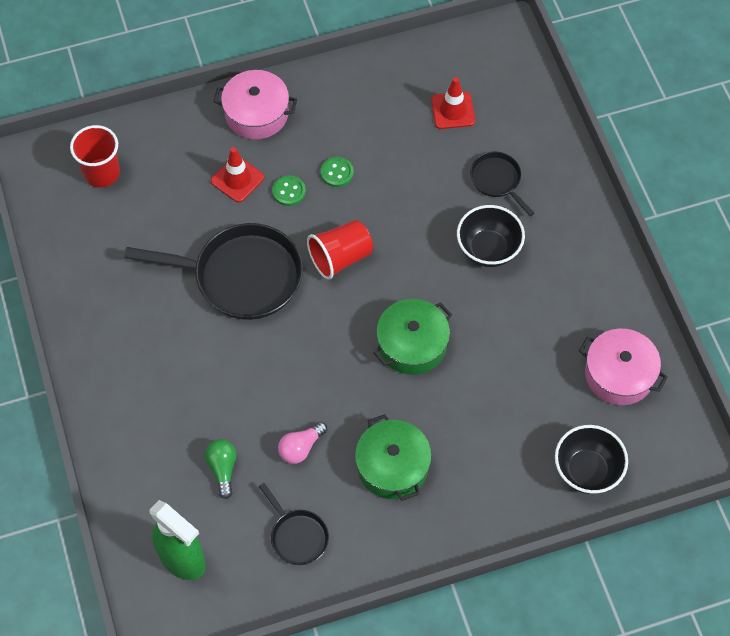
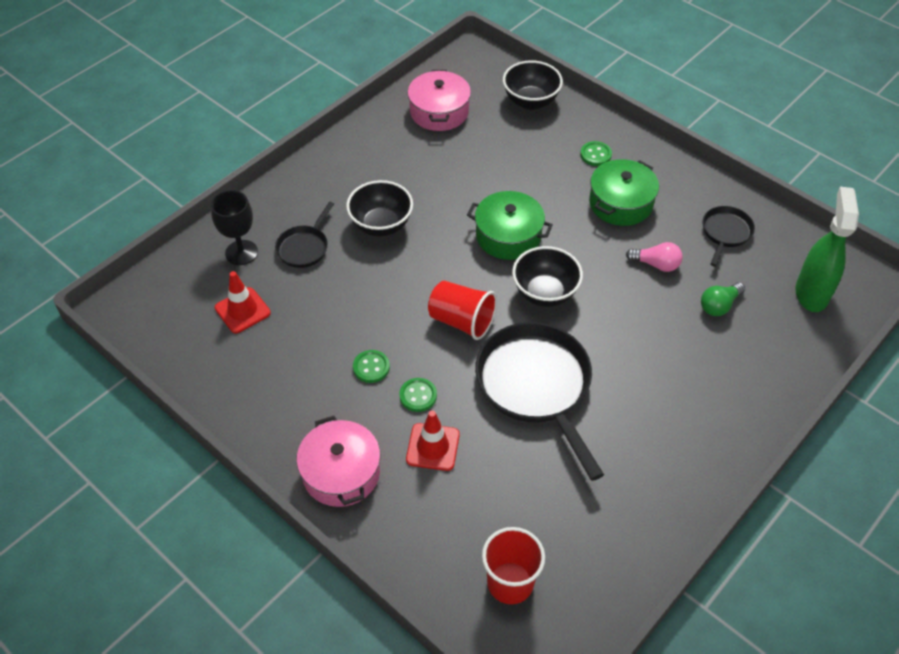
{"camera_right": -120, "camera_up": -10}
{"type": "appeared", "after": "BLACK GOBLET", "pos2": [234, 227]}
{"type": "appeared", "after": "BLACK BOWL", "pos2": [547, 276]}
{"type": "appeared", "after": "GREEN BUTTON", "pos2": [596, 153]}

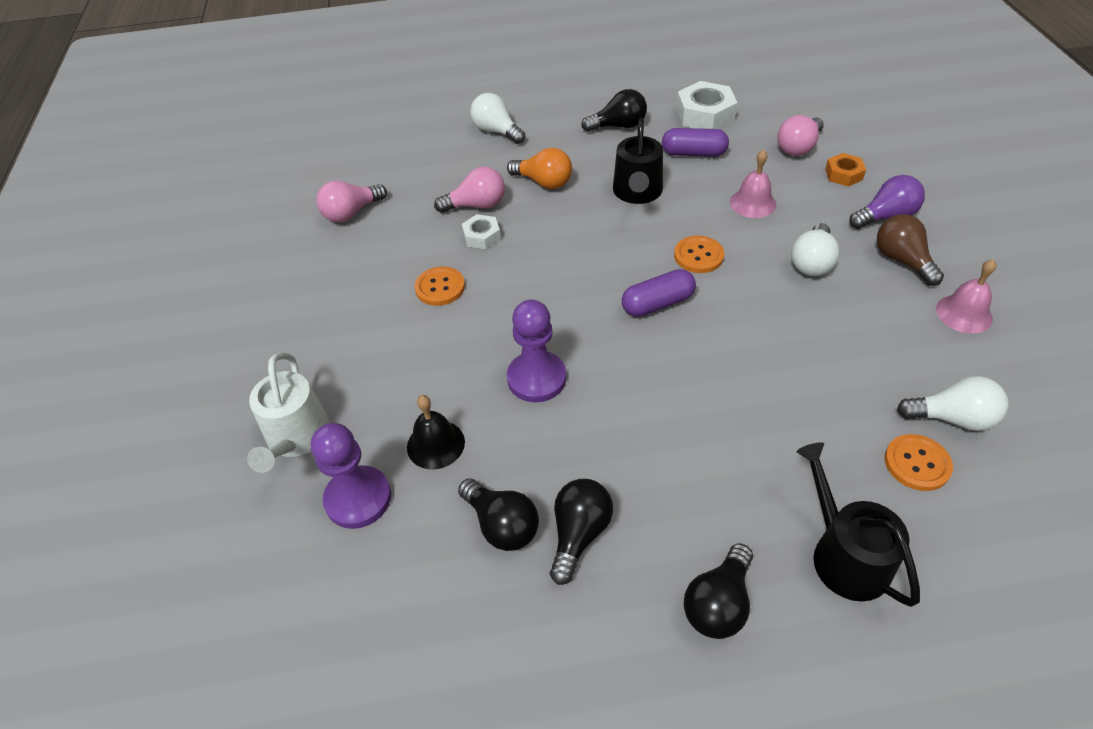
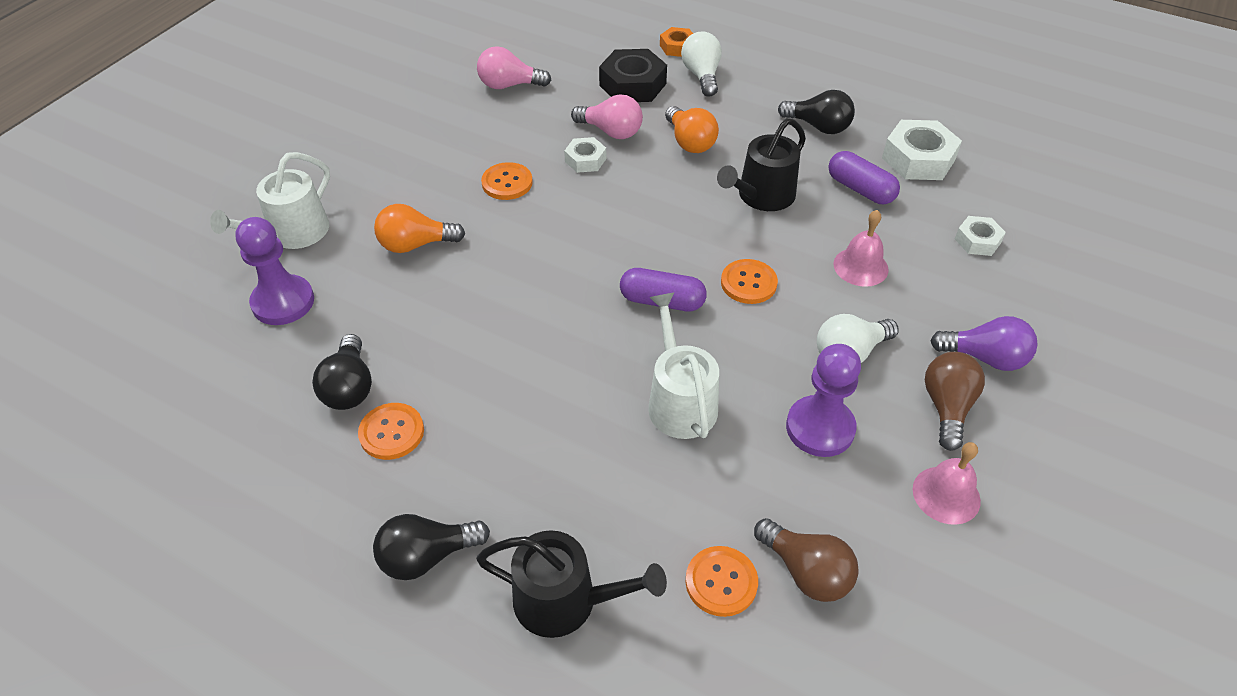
{"camera_right": 35, "camera_up": 0}
{"type": "missing", "before": "BLACK BELL", "pos1": [436, 432]}
{"type": "appeared", "after": "ORANGE LIGHT BULB", "pos2": [419, 228]}
{"type": "appeared", "after": "BLACK NUT", "pos2": [633, 75]}
{"type": "appeared", "after": "WHITE WATERING CAN", "pos2": [683, 365]}
{"type": "relocated", "before": "PURPLE PAWN", "pos1": [536, 351], "pos2": [823, 400]}
{"type": "relocated", "before": "ORANGE NUT", "pos1": [845, 169], "pos2": [676, 42]}
{"type": "exchanged", "before": "BLACK LIGHT BULB", "after": "ORANGE BUTTON", "pos1": [581, 532], "pos2": [391, 431]}
{"type": "exchanged", "before": "PINK LIGHT BULB", "after": "WHITE NUT", "pos1": [800, 135], "pos2": [980, 236]}
{"type": "colour", "before": "WHITE LIGHT BULB", "after": "BROWN LIGHT BULB", "pos1": [953, 403], "pos2": [806, 560]}
{"type": "spun", "before": "BLACK WATERING CAN", "pos1": [858, 524], "pos2": [571, 584], "turn": 90}

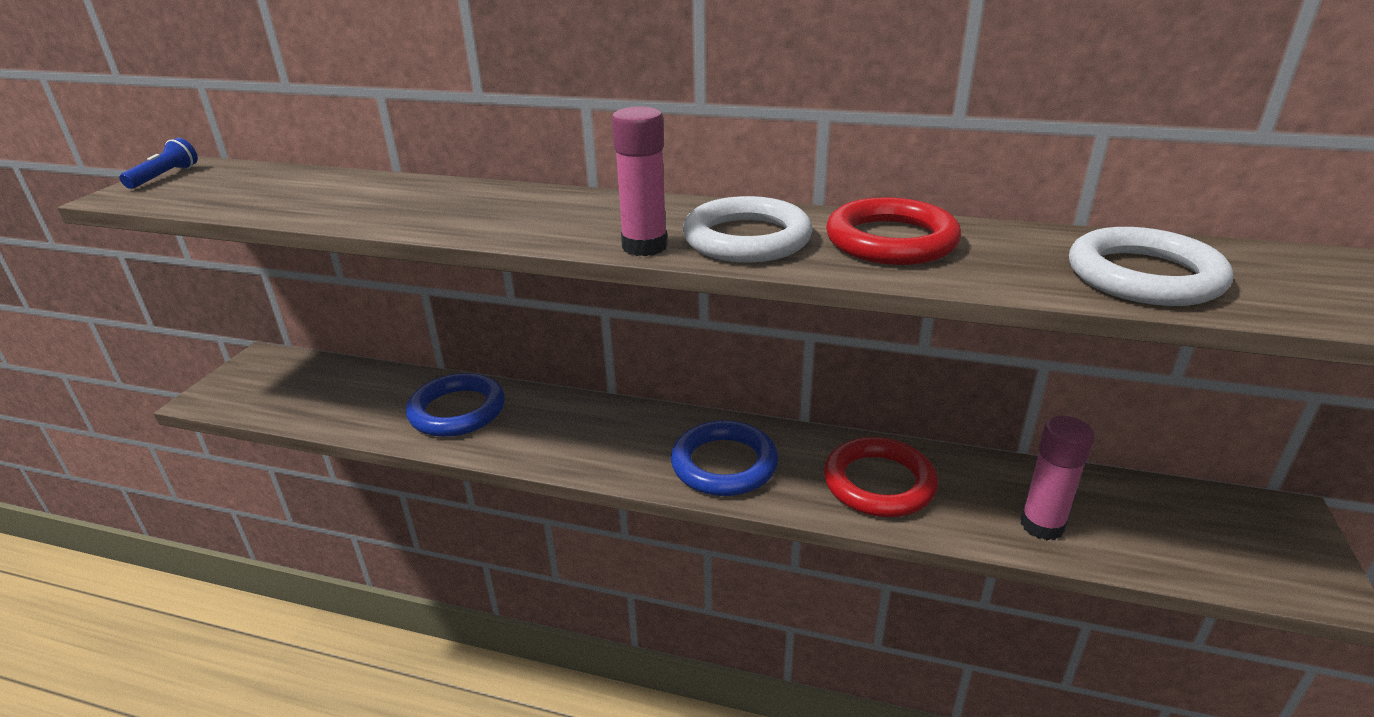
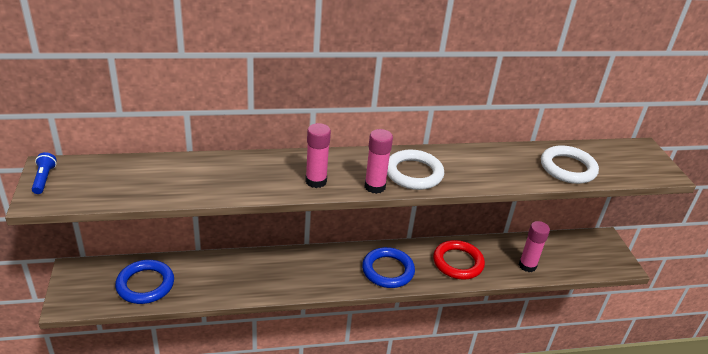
{"camera_right": -30, "camera_up": 5}
{"type": "missing", "before": "RED RING", "pos1": [894, 231]}
{"type": "appeared", "after": "PINK GLUE STICK", "pos2": [318, 155]}
{"type": "relocated", "before": "BLUE RING", "pos1": [455, 405], "pos2": [144, 282]}

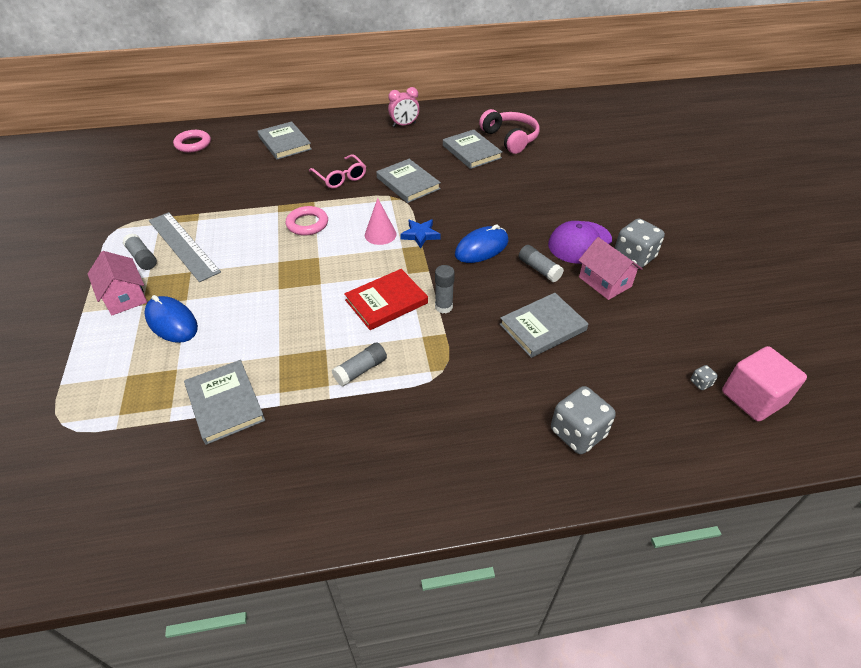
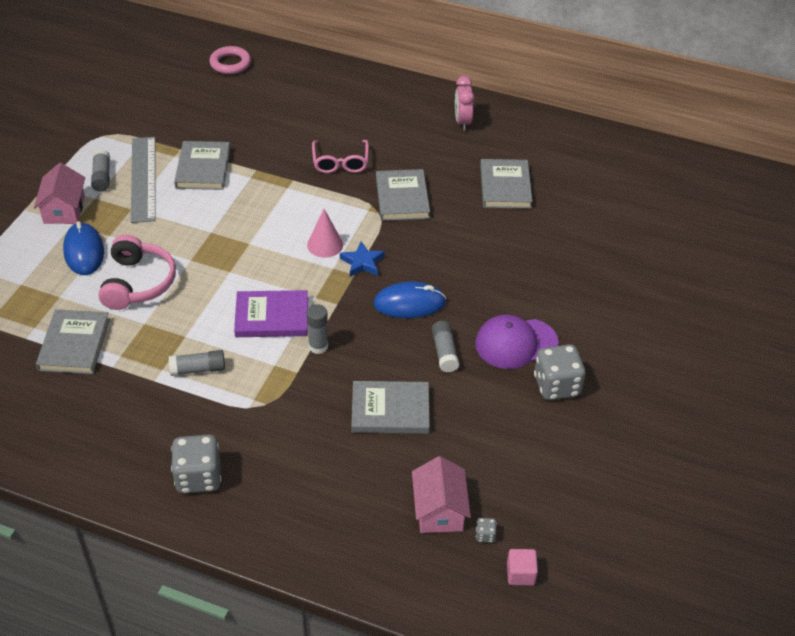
{"camera_right": 30, "camera_up": 0}
{"type": "missing", "before": "PINK RING", "pos1": [307, 221]}
{"type": "relocated", "before": "GREY BOOK", "pos1": [284, 140], "pos2": [202, 165]}
{"type": "relocated", "before": "PINK HEADPHONES", "pos1": [509, 131], "pos2": [137, 272]}
{"type": "relocated", "before": "GREY DICE", "pos1": [583, 420], "pos2": [196, 464]}
{"type": "relocated", "before": "PINK HOUSE", "pos1": [610, 268], "pos2": [441, 494]}
{"type": "colour", "before": "RED BOOK", "after": "PURPLE BOOK", "pos1": [386, 299], "pos2": [271, 313]}
{"type": "spun", "before": "PINK CLOCK", "pos1": [404, 107], "pos2": [464, 103], "turn": 75}
{"type": "size", "before": "PINK CUBE", "pos1": [764, 384], "pos2": [522, 567], "scale": 0.52}

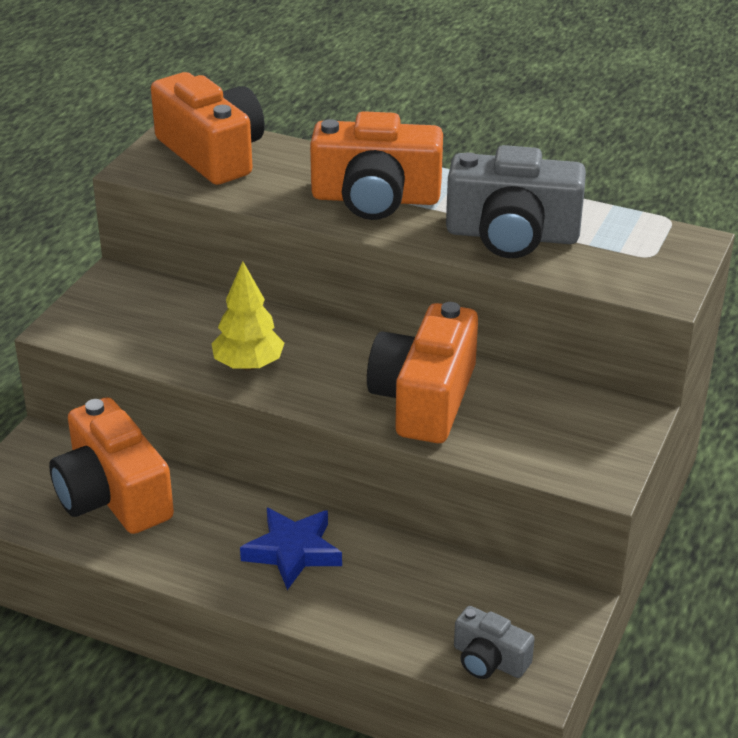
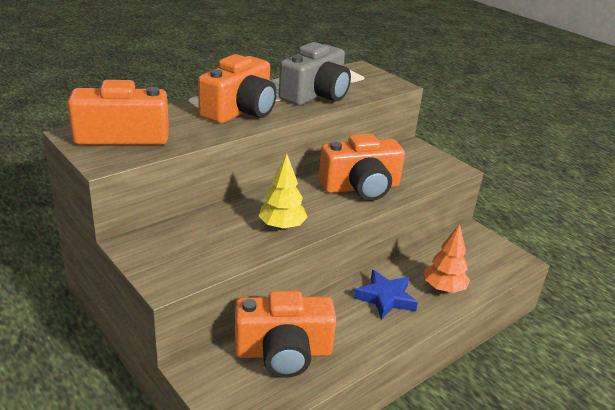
{"camera_right": -65, "camera_up": -5}
{"type": "missing", "before": "GREY CAMERA", "pos1": [494, 642]}
{"type": "appeared", "after": "ORANGE TREE", "pos2": [447, 258]}
{"type": "spun", "before": "ORANGE CAMERA", "pos1": [422, 372], "pos2": [362, 167], "turn": -60}

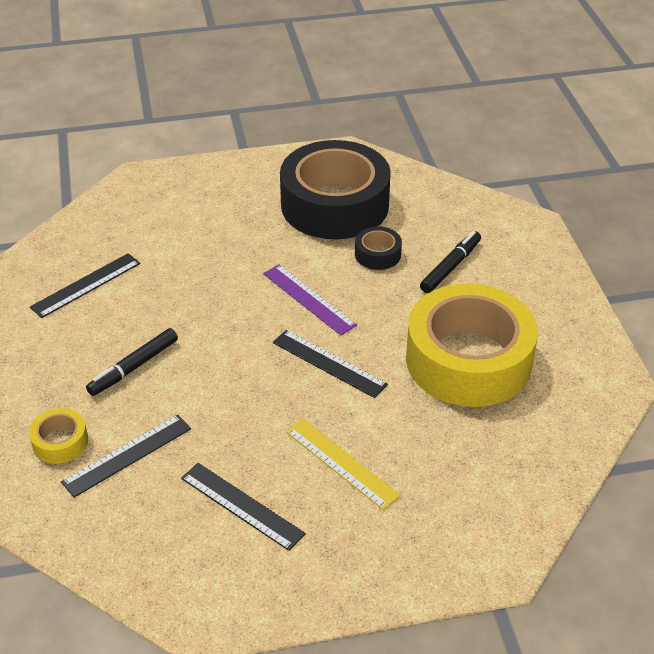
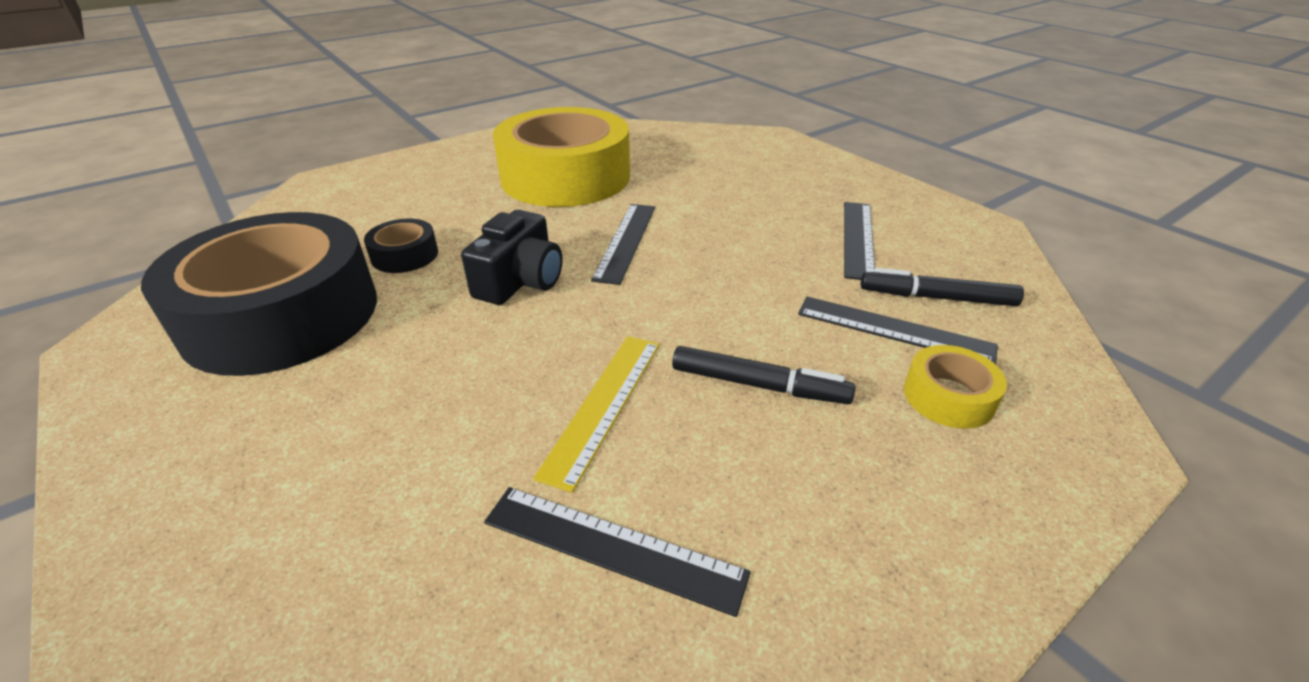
{"camera_right": -115, "camera_up": -5}
{"type": "relocated", "before": "YELLOW RULER", "pos1": [343, 464], "pos2": [596, 414]}
{"type": "relocated", "before": "BLACK MARKER", "pos1": [450, 262], "pos2": [942, 287]}
{"type": "exchanged", "before": "PURPLE RULER", "after": "BLACK CAMERA", "pos1": [310, 299], "pos2": [512, 257]}

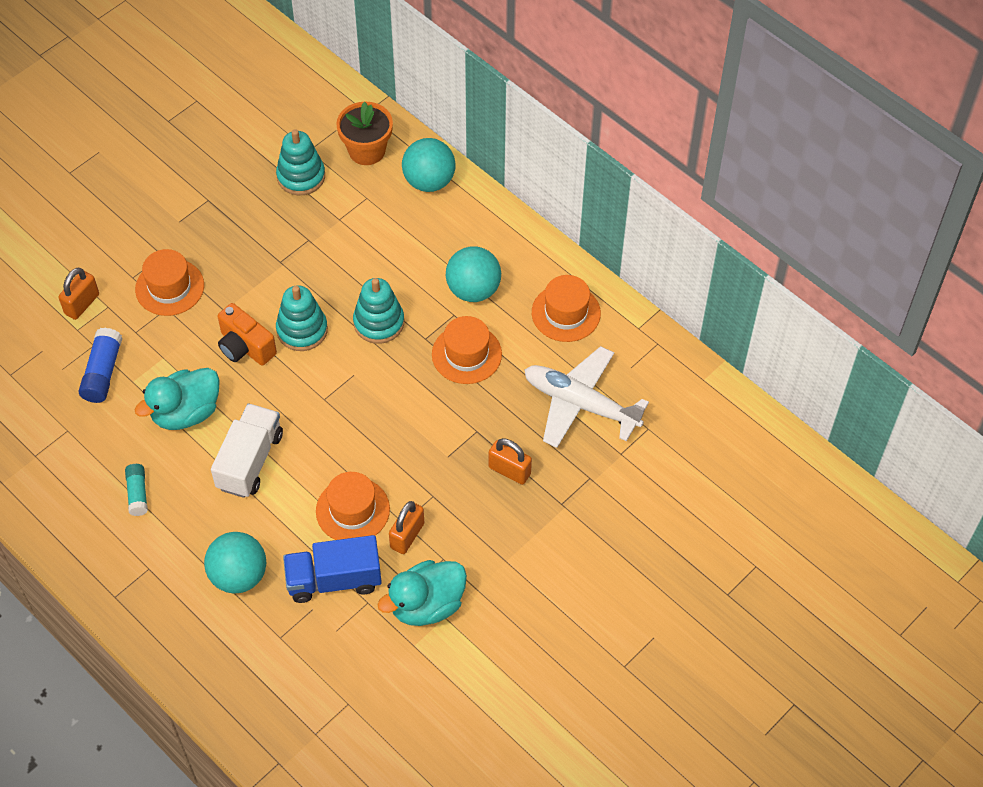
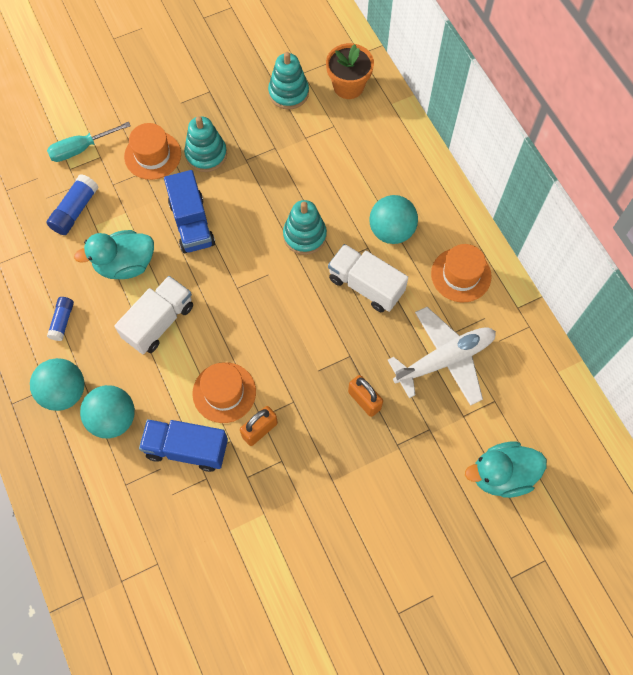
{"camera_right": 20, "camera_up": 10}
{"type": "relocated", "before": "TURQUOISE STACKING TOY", "pos1": [302, 318], "pos2": [205, 144]}
{"type": "relocated", "before": "TURQUOISE DUCK", "pos1": [422, 593], "pos2": [506, 469]}
{"type": "relocated", "before": "TURQUOISE BALL", "pos1": [429, 165], "pos2": [57, 384]}
{"type": "exchanged", "before": "ORANGE PADLOCK", "after": "TURQUOISE SCREWDRIVER", "pos1": [78, 294], "pos2": [89, 142]}
{"type": "exchanged", "before": "ORANGE CAMERA", "after": "BLUE TRUCK", "pos1": [247, 334], "pos2": [189, 211]}
{"type": "exchanged", "before": "ORANGE HAT", "after": "WHITE TRUCK", "pos1": [467, 350], "pos2": [368, 278]}
{"type": "colour", "before": "TURQUOISE GLUE STICK", "after": "BLUE GLUE STICK", "pos1": [136, 490], "pos2": [60, 319]}
{"type": "spun", "before": "WHITE PLANE", "pos1": [586, 397], "pos2": [442, 356], "turn": 105}

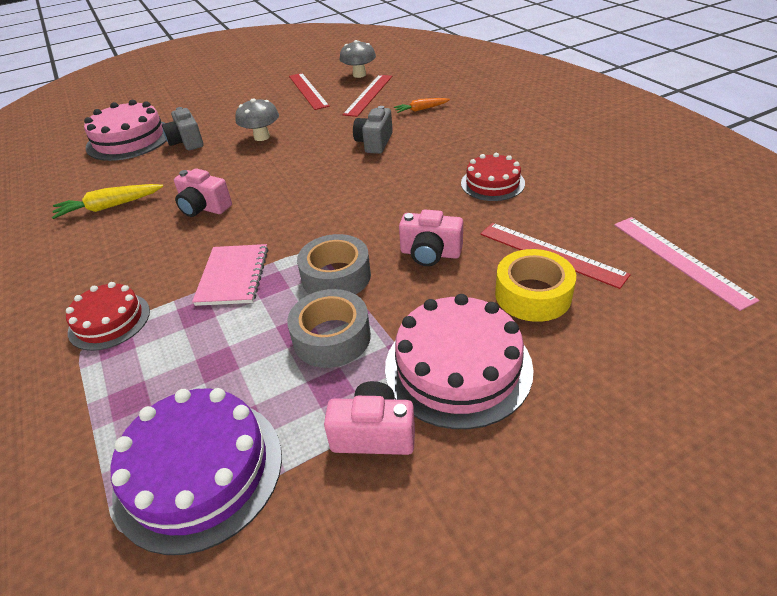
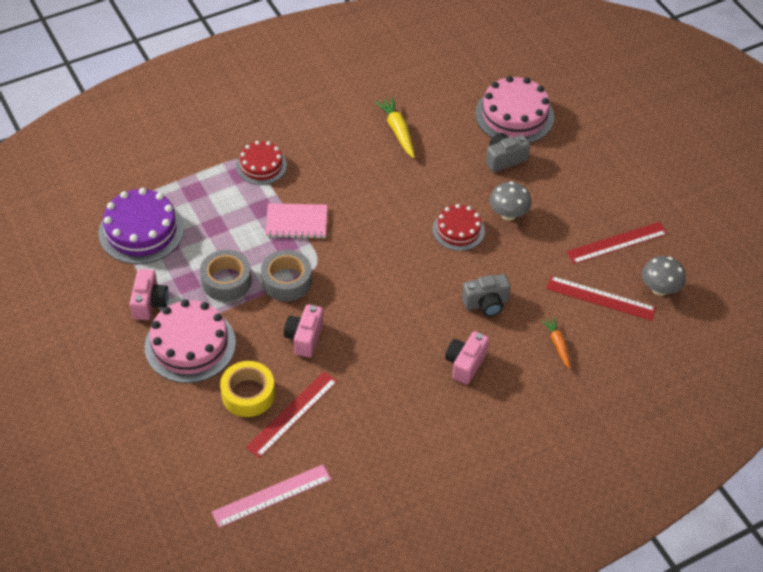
{"camera_right": 85, "camera_up": 10}
{"type": "relocated", "before": "PINK CAMERA", "pos1": [203, 192], "pos2": [467, 357]}
{"type": "relocated", "before": "RED CAKE", "pos1": [493, 177], "pos2": [459, 227]}
{"type": "spun", "before": "GREY CAMERA", "pos1": [373, 130], "pos2": [486, 295], "turn": 150}

